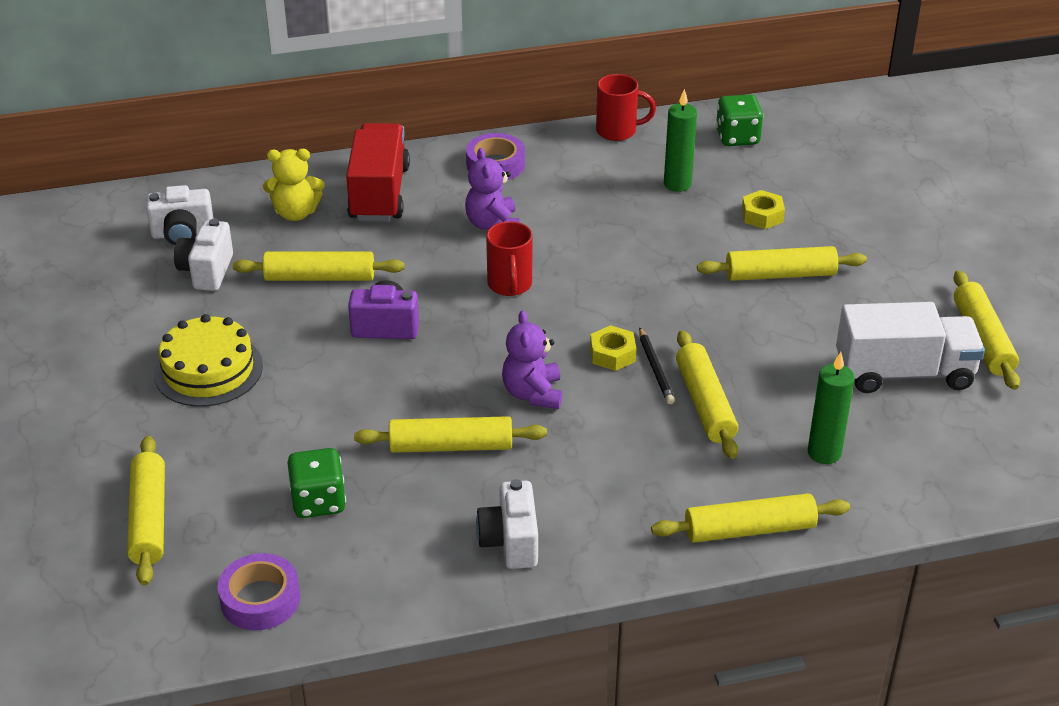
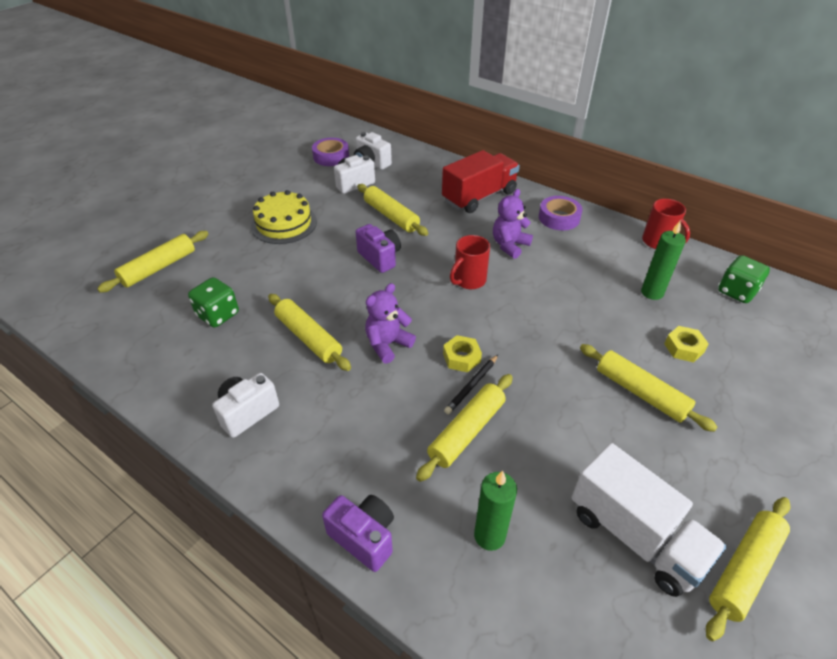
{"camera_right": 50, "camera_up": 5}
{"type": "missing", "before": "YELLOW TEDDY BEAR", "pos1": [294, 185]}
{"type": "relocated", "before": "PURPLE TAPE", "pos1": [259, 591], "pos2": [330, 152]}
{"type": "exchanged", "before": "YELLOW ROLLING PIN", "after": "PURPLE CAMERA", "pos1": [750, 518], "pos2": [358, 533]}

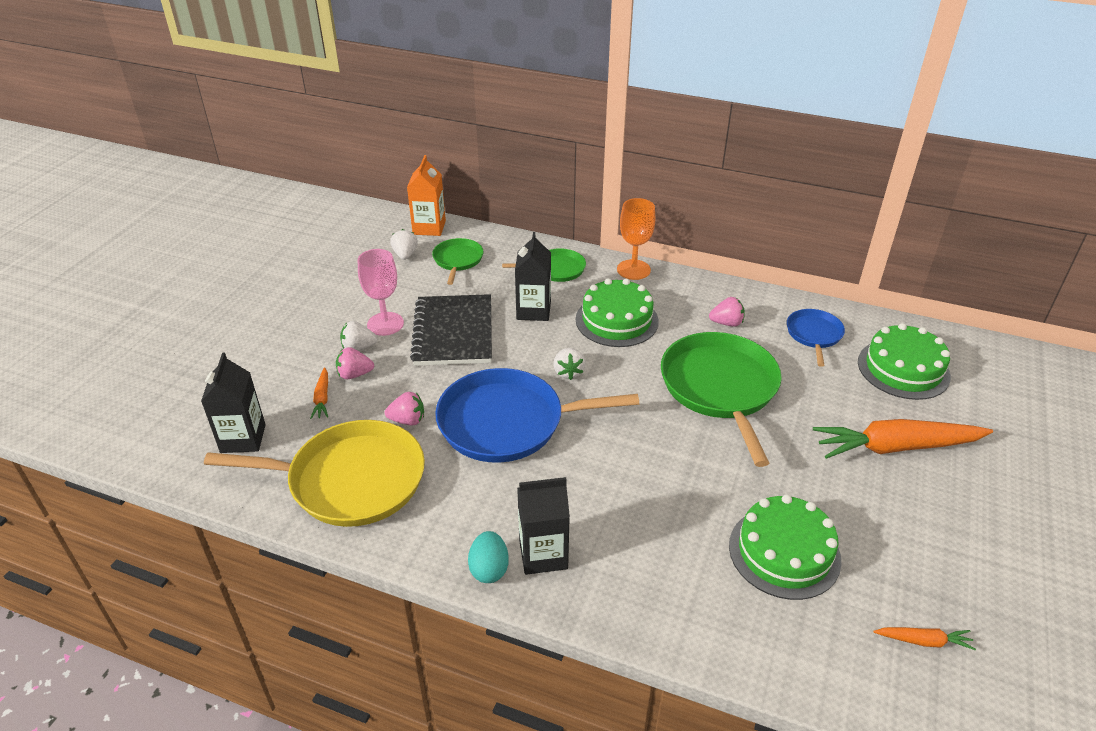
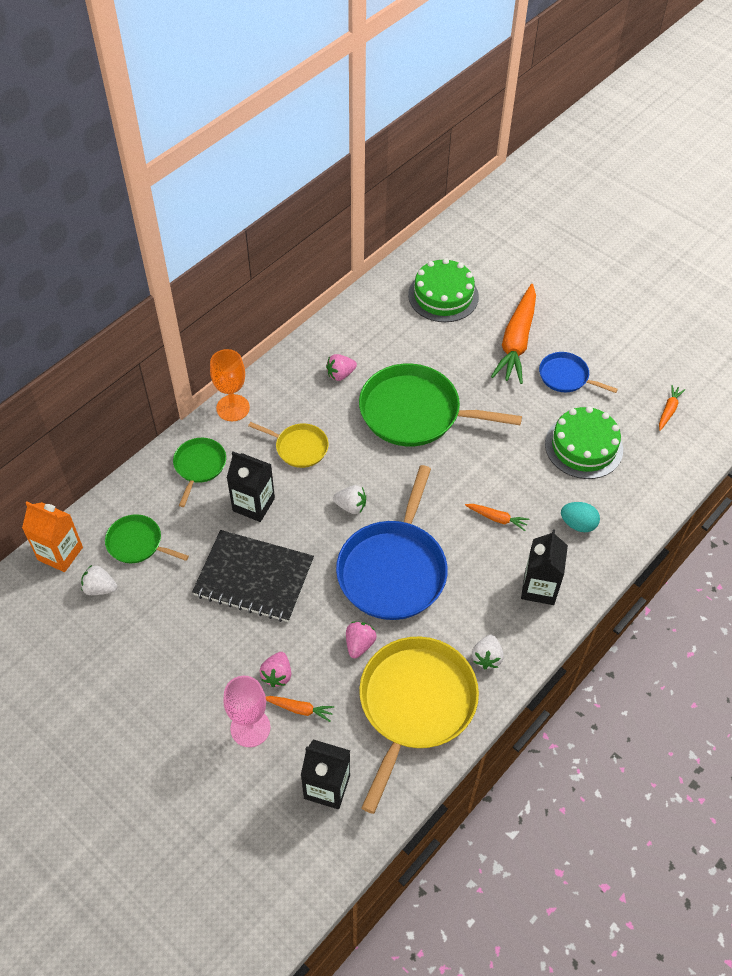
{"camera_right": -70, "camera_up": 15}
{"type": "appeared", "after": "ORANGE CARROT", "pos2": [497, 517]}
{"type": "relocated", "before": "WHITE STRAWBERRY", "pos1": [358, 336], "pos2": [488, 652]}
{"type": "relocated", "before": "PINK GOBLET", "pos1": [381, 292], "pos2": [246, 711]}
{"type": "relocated", "before": "TURQUOISE EGG", "pos1": [488, 557], "pos2": [580, 517]}
{"type": "relocated", "before": "BLUE PAN", "pos1": [816, 338], "pos2": [578, 372]}
{"type": "exchanged", "before": "GREEN CAKE", "after": "YELLOW PAN", "pos1": [617, 312], "pos2": [288, 445]}
{"type": "spun", "before": "PINK STRAWBERRY", "pos1": [727, 312], "pos2": [341, 367], "turn": -135}

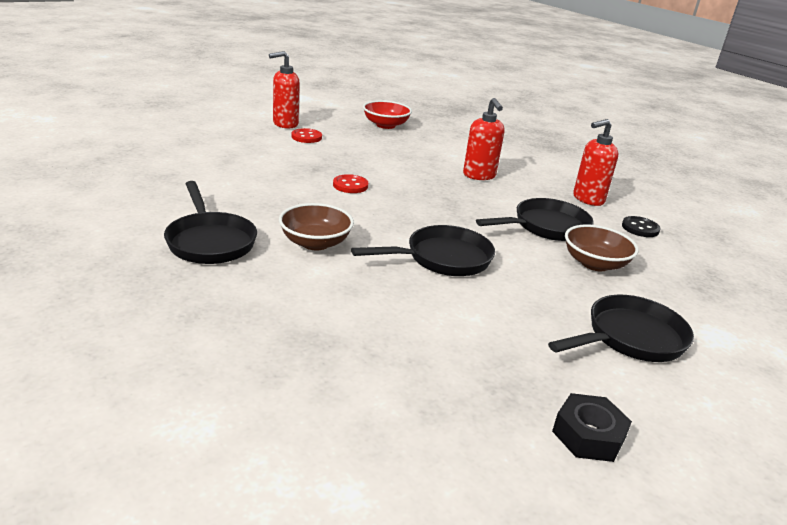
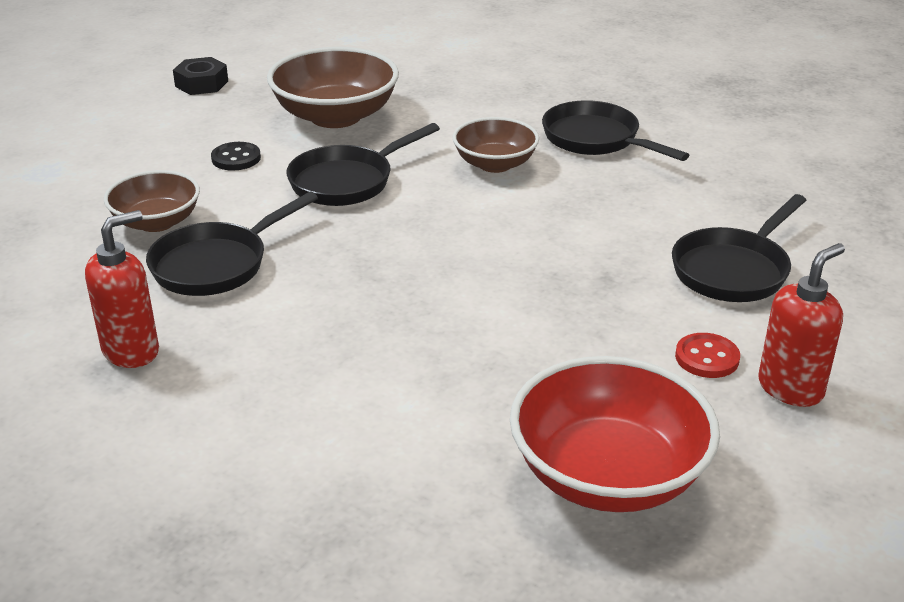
{"camera_right": 165, "camera_up": 5}
{"type": "missing", "before": "RED BUTTON", "pos1": [350, 183]}
{"type": "missing", "before": "RED SOAP DISPENSER", "pos1": [483, 139]}
{"type": "appeared", "after": "BROWN BOWL", "pos2": [333, 87]}
{"type": "relocated", "before": "BLACK PAN", "pos1": [621, 328], "pos2": [739, 248]}
{"type": "relocated", "before": "BLACK BUTTON", "pos1": [641, 226], "pos2": [236, 156]}
{"type": "size", "before": "RED BOWL", "pos1": [387, 114], "pos2": [615, 434], "scale": 1.62}

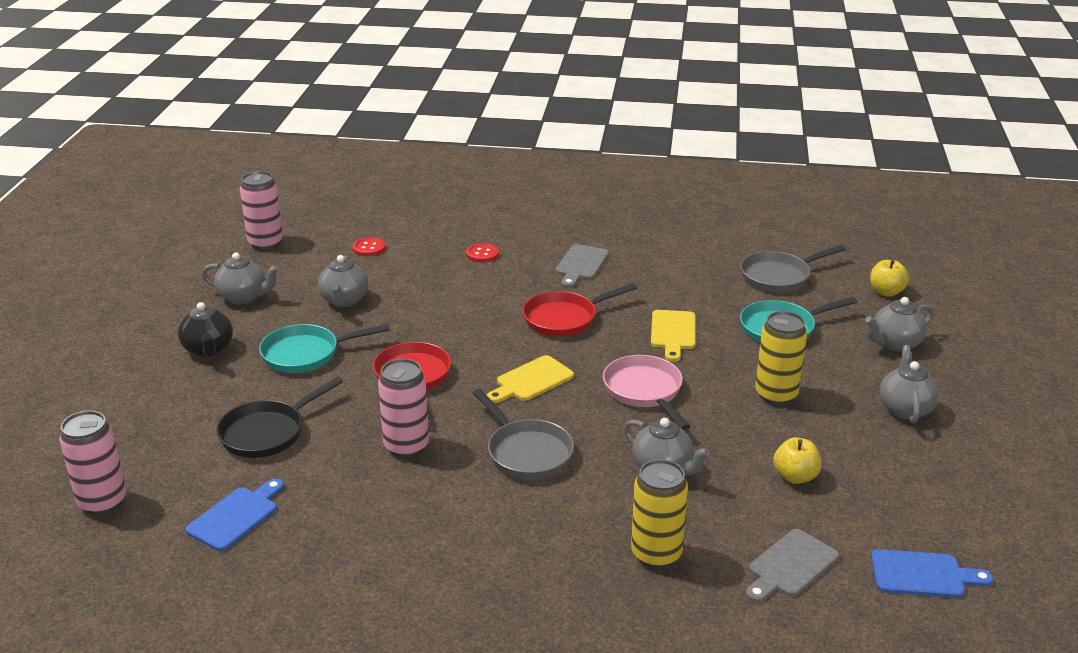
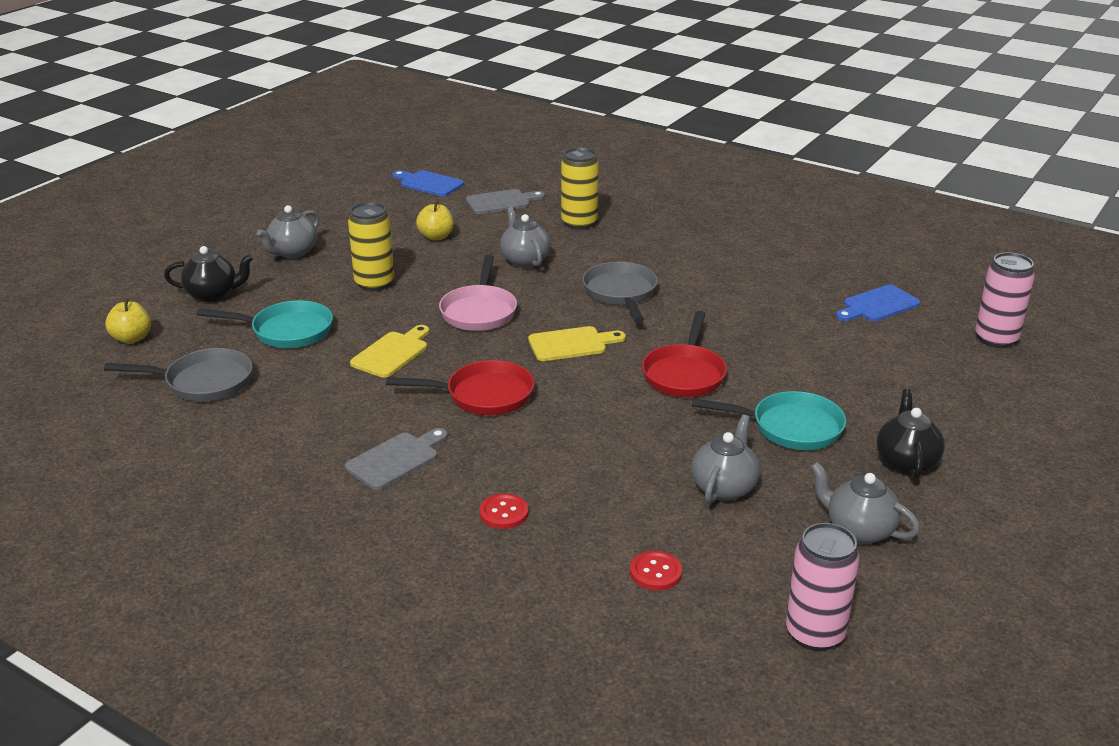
{"camera_right": -155, "camera_up": 0}
{"type": "missing", "before": "BLACK PAN", "pos1": [280, 417]}
{"type": "missing", "before": "PINK CAN", "pos1": [403, 408]}
{"type": "colour", "before": "GREY TEAPOT", "after": "BLACK TEAPOT", "pos1": [899, 324], "pos2": [208, 274]}

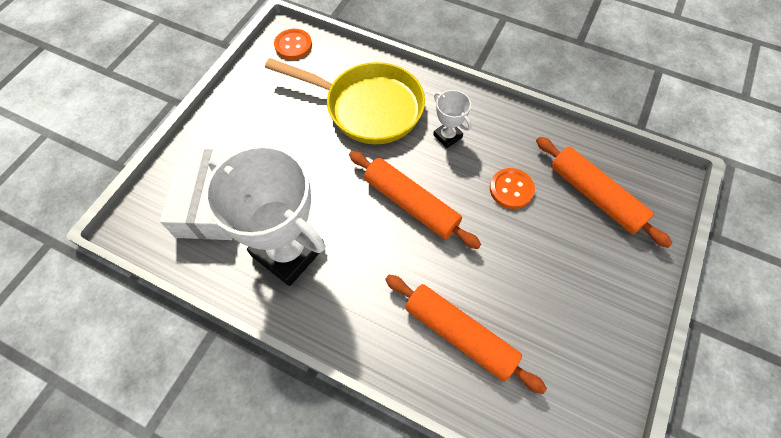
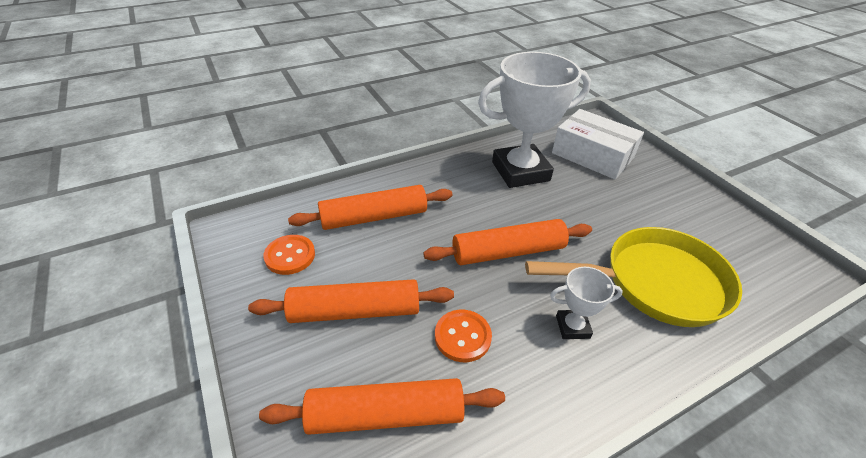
{"camera_right": 125, "camera_up": -20}
{"type": "appeared", "after": "ORANGE ROLLING PIN", "pos2": [351, 301]}
{"type": "relocated", "before": "ORANGE BUTTON", "pos1": [293, 44], "pos2": [289, 255]}
{"type": "spun", "before": "YELLOW PAN", "pos1": [345, 101], "pos2": [633, 277], "turn": -150}

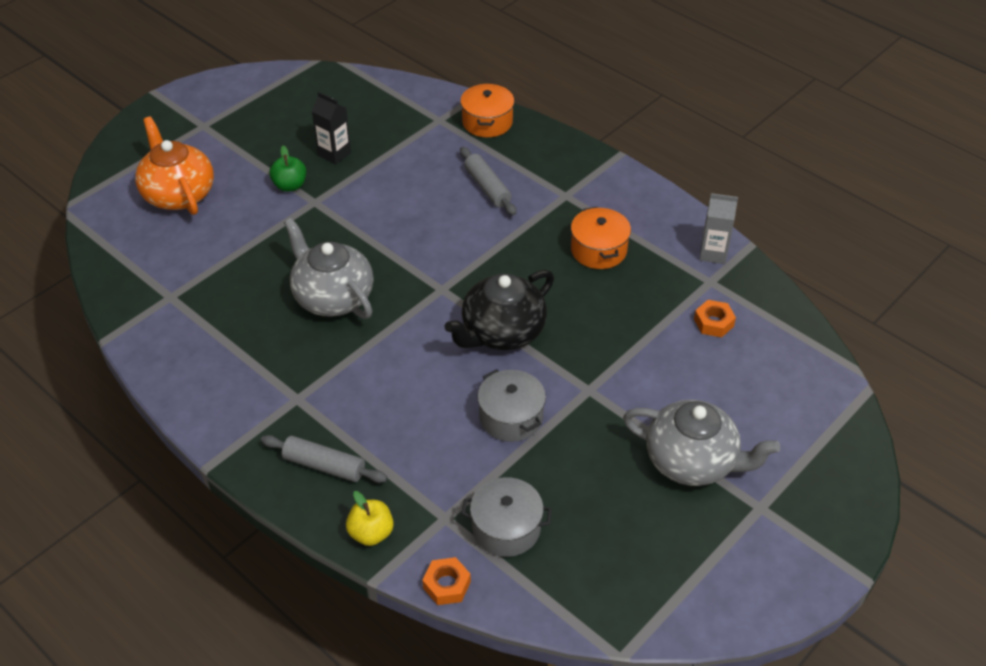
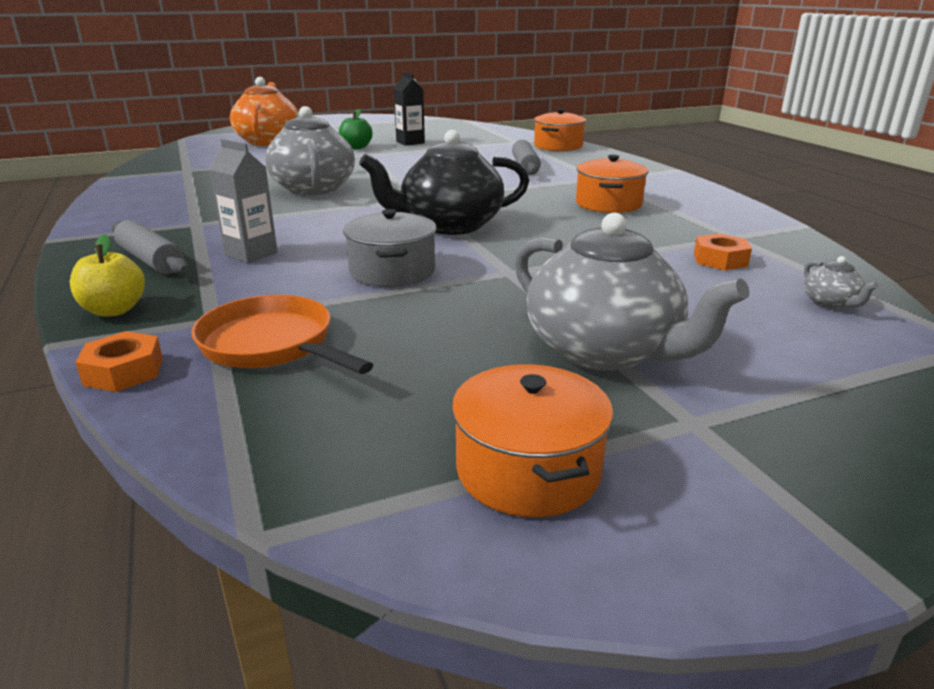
{"camera_right": 25, "camera_up": -20}
{"type": "appeared", "after": "ORANGE POT", "pos2": [532, 440]}
{"type": "appeared", "after": "GREY TEAPOT", "pos2": [841, 282]}
{"type": "relocated", "before": "GREY CARTON", "pos1": [718, 228], "pos2": [244, 201]}
{"type": "exchanged", "before": "GREY POT", "after": "ORANGE PAN", "pos1": [506, 517], "pos2": [282, 334]}

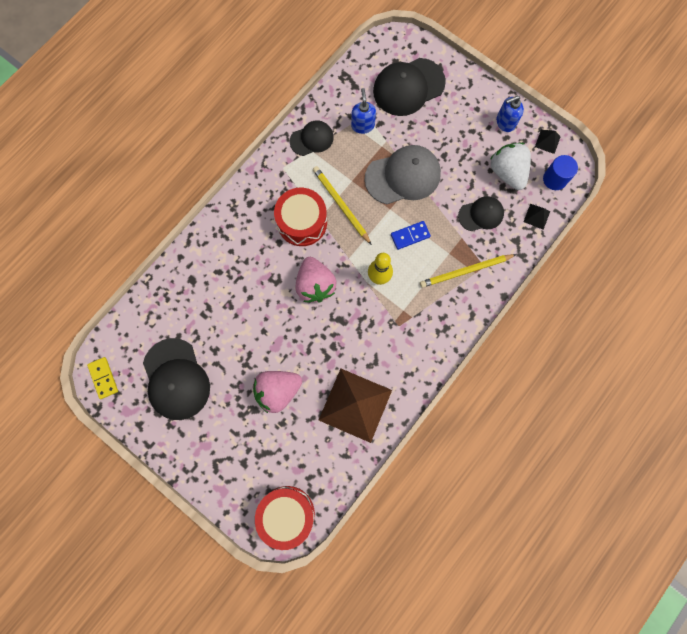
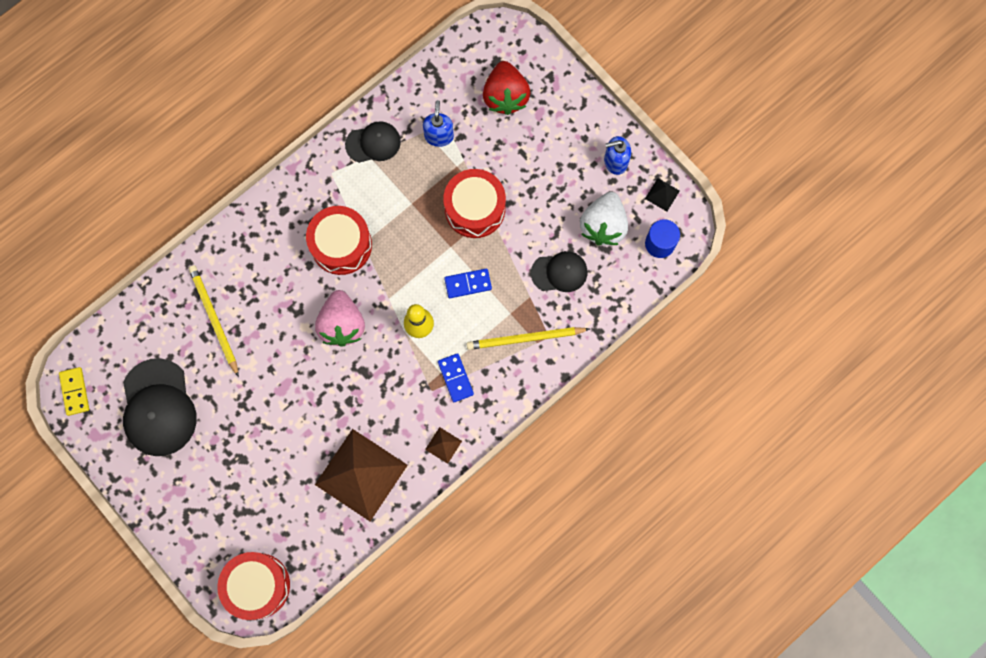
{"camera_right": 10, "camera_up": 0}
{"type": "missing", "before": "PINK STRAWBERRY", "pos1": [277, 392]}
{"type": "missing", "before": "BLACK PYRAMID", "pos1": [537, 217]}
{"type": "appeared", "after": "BROWN PYRAMID", "pos2": [443, 445]}
{"type": "appeared", "after": "BLUE DOMINO", "pos2": [456, 377]}
{"type": "relocated", "before": "YELLOW PENCIL", "pos1": [342, 205], "pos2": [214, 321]}
{"type": "exchanged", "before": "GREY CAP", "after": "RED DRUM", "pos1": [403, 174], "pos2": [474, 203]}
{"type": "exchanged", "before": "BLACK CAP", "after": "RED STRAWBERRY", "pos1": [409, 87], "pos2": [506, 88]}
{"type": "spun", "before": "WHITE STRAWBERRY", "pos1": [510, 166], "pos2": [604, 219], "turn": -150}

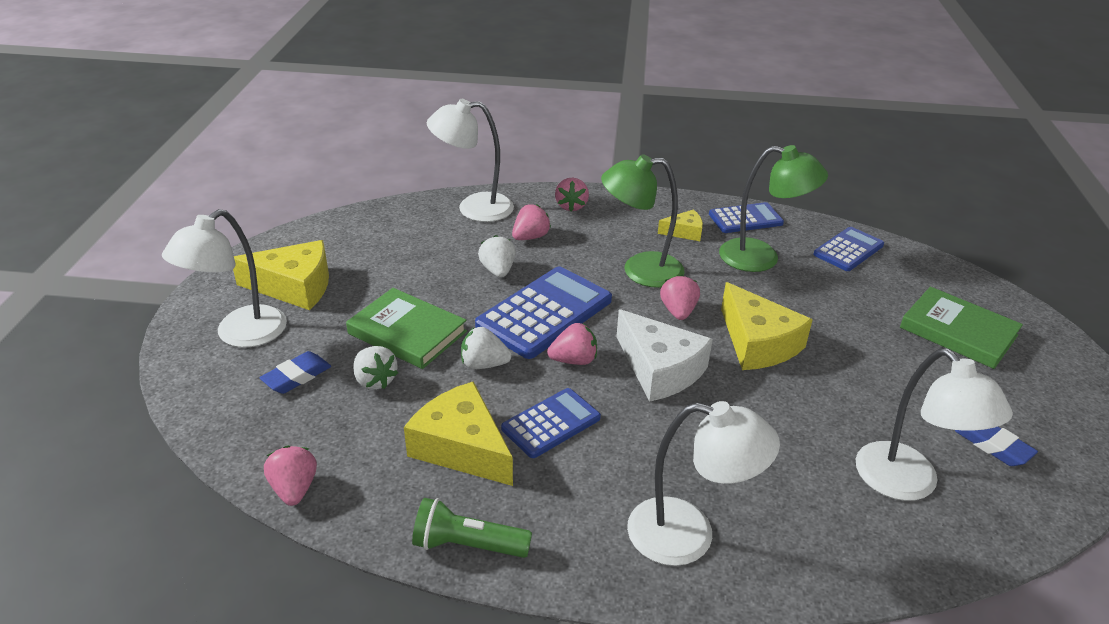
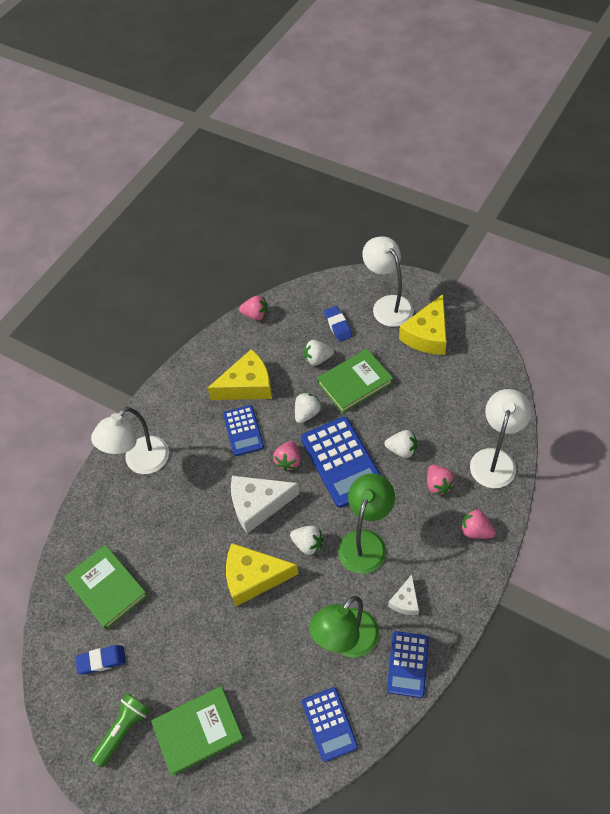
{"camera_right": 120, "camera_up": 20}
{"type": "relocated", "before": "GREEN FLASHLIGHT", "pos1": [472, 528], "pos2": [120, 730]}
{"type": "exchanged", "before": "WHITE LAMP", "after": "GREEN BOOK", "pos1": [934, 424], "pos2": [106, 587]}
{"type": "colour", "before": "YELLOW CHEESE", "after": "WHITE CHEESE", "pos1": [680, 225], "pos2": [403, 595]}
{"type": "colour", "before": "PINK STRAWBERRY", "after": "WHITE STRAWBERRY", "pos1": [680, 297], "pos2": [307, 540]}

